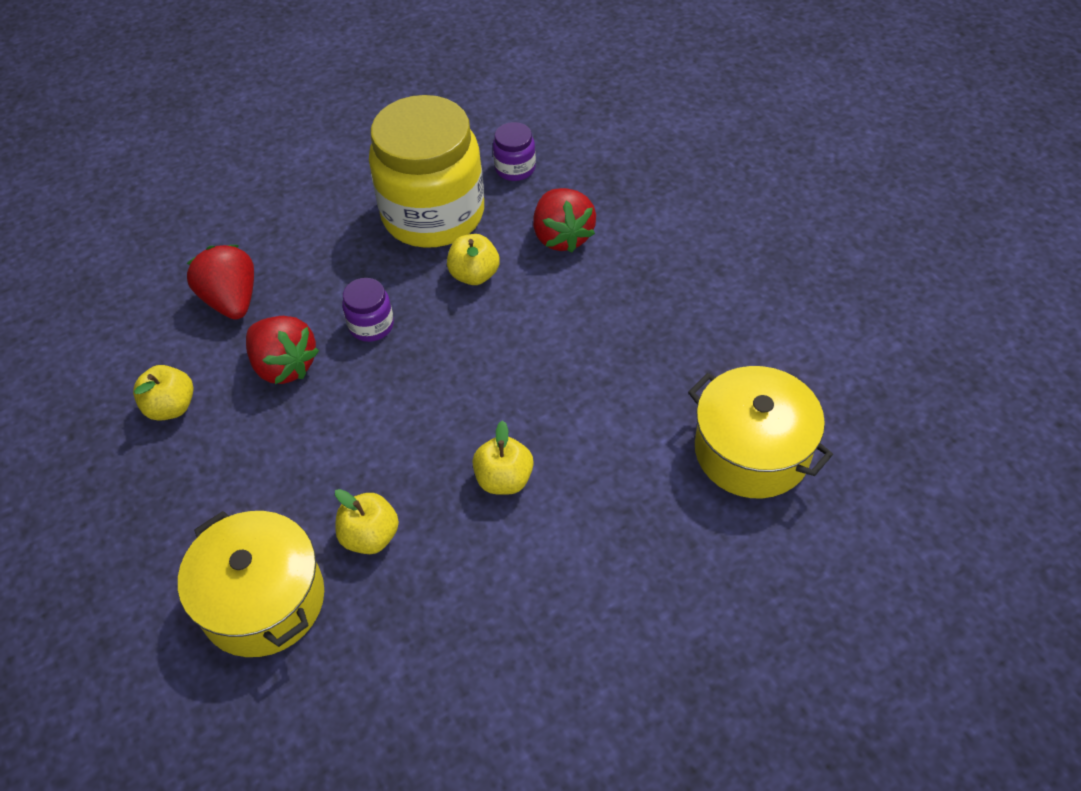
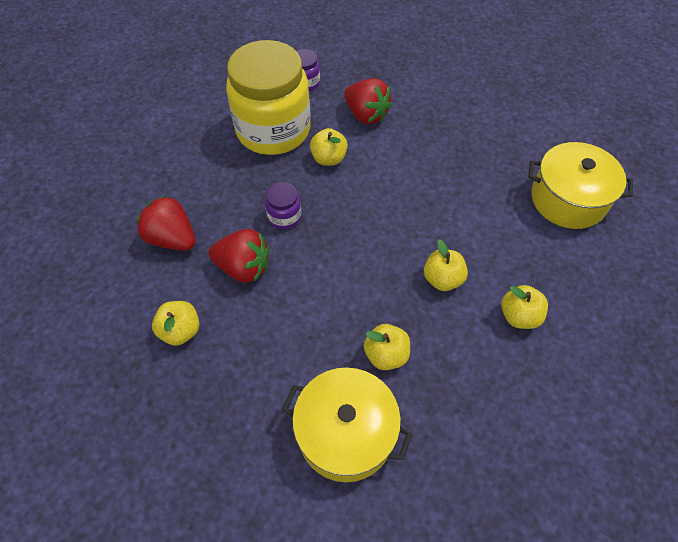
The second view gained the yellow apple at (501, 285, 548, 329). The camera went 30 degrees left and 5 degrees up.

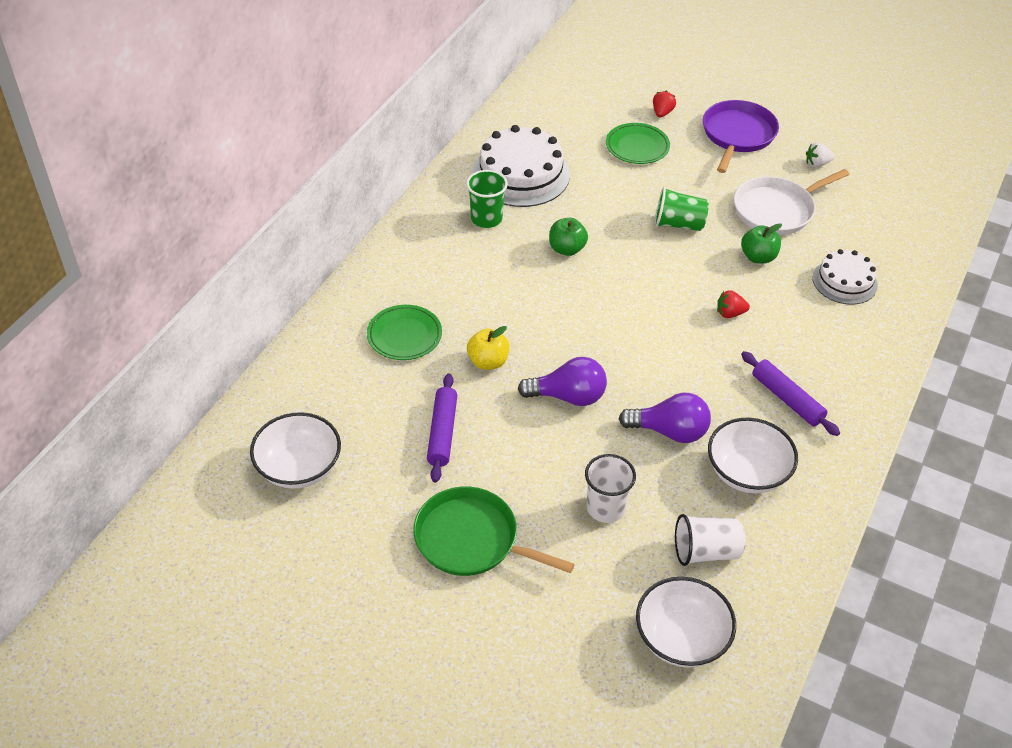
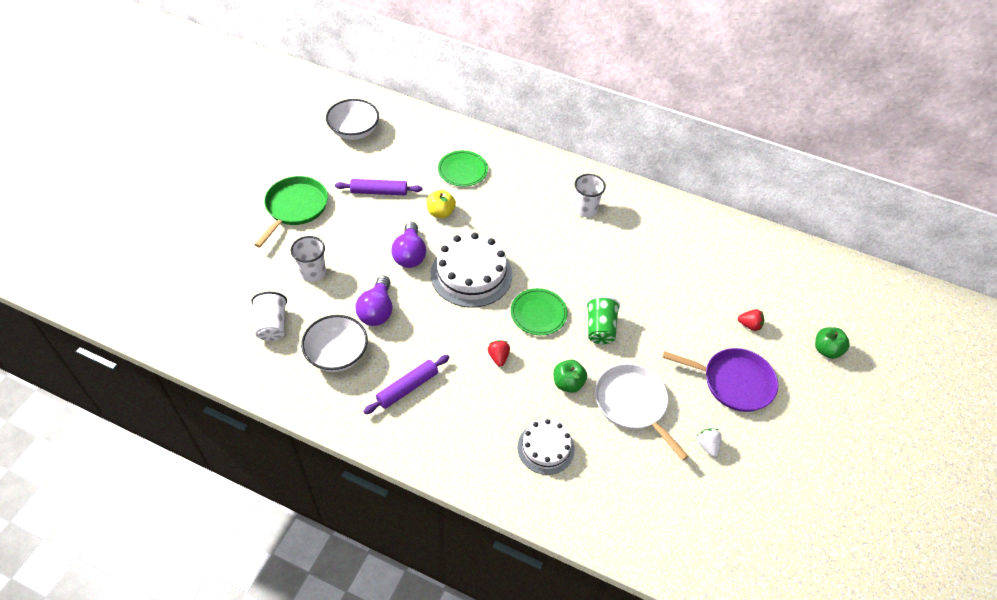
The white cake ended up elsewhere, having gone from (472, 125, 570, 207) to (431, 233, 512, 308). The green plate ended up elsewhere, having gone from (606, 123, 670, 164) to (511, 288, 568, 335). What was the green cup at (466, 170, 508, 228) turned into the white cup at (574, 174, 606, 217). The green apple ended up elsewhere, having gone from (549, 218, 588, 256) to (815, 327, 850, 359). The second view lost the white bowl at (636, 577, 736, 668). The camera went 85 degrees right and 5 degrees up.

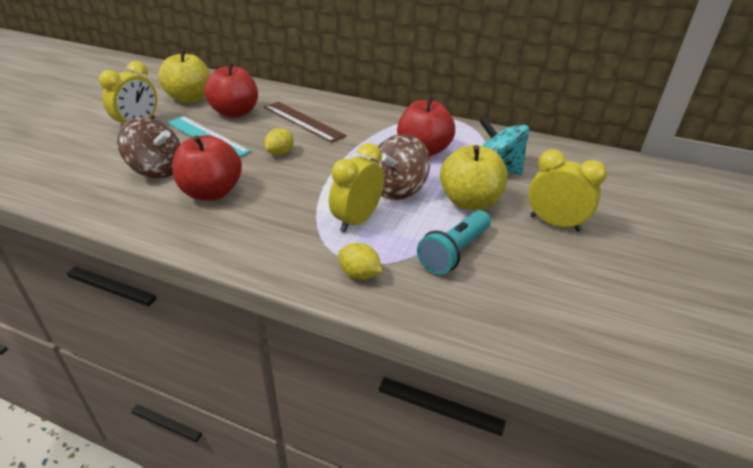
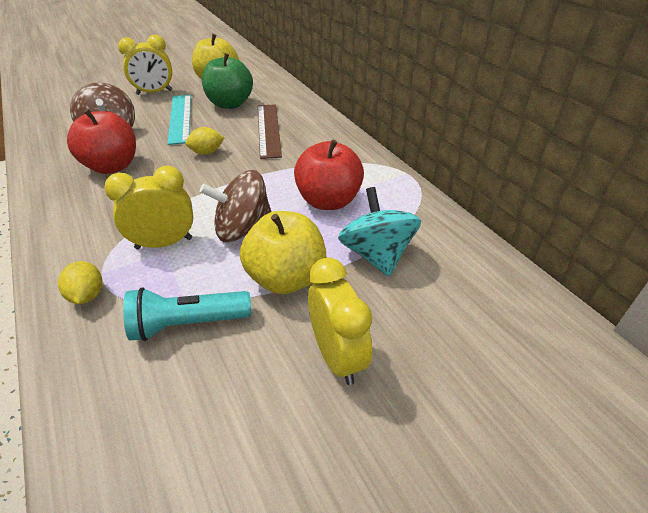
What was the red apple at (204, 63, 258, 118) turned into the green apple at (202, 53, 253, 109). The camera went 40 degrees right and 5 degrees up.

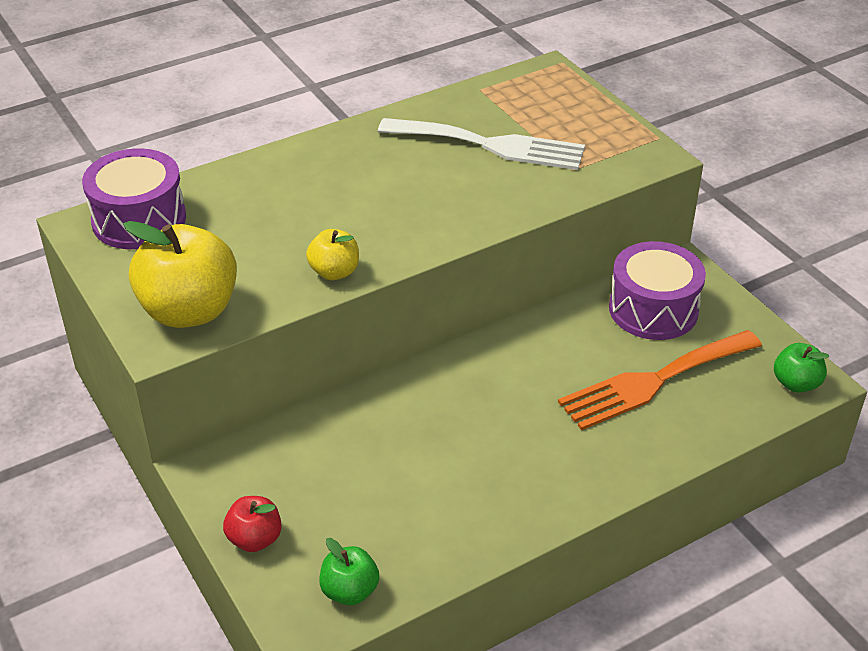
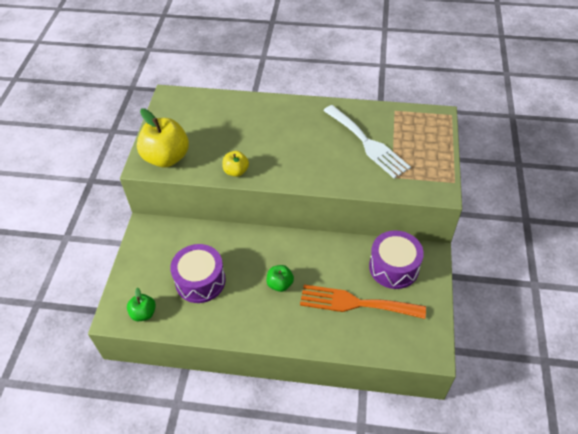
The purple drum ended up elsewhere, having gone from (82, 148, 186, 249) to (170, 244, 226, 303). The green apple ended up elsewhere, having gone from (774, 343, 829, 393) to (266, 265, 294, 292). The second view lost the red apple at (223, 496, 282, 552). The camera went 40 degrees right and 10 degrees up.

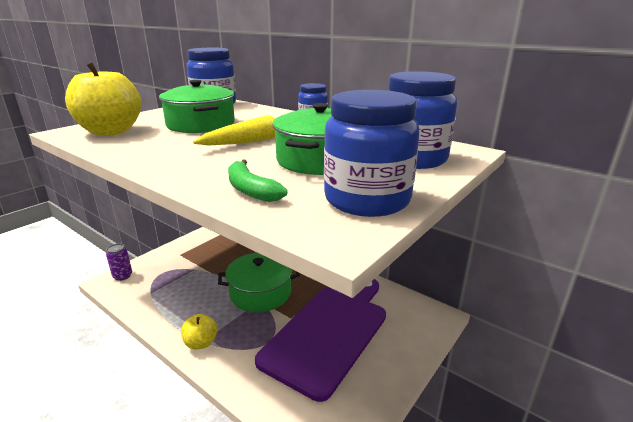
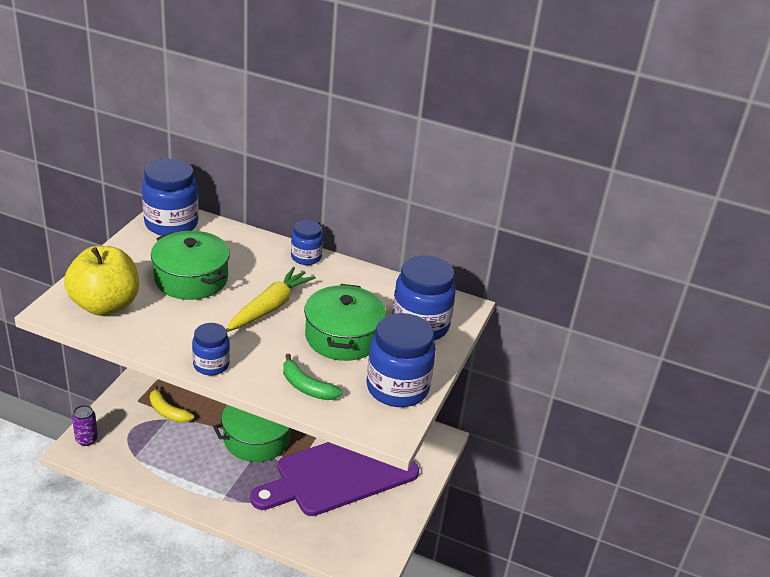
The second view gained the yellow banana at (150, 385, 194, 423). The second view gained the blue jar at (192, 323, 230, 375). The purple cutting board at (255, 279, 386, 402) ended up facing another way, 135 degrees counterclockwise from before. The second view lost the yellow apple at (181, 314, 217, 349). The camera went 20 degrees left and 10 degrees up.

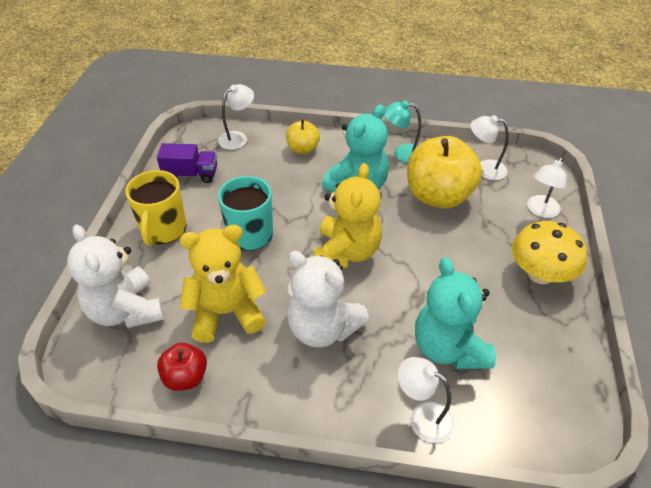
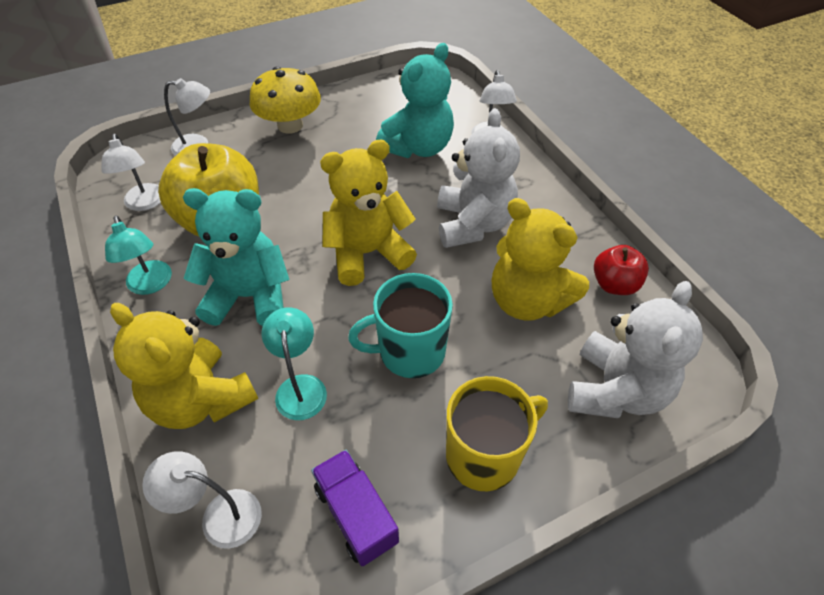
Where the yellow apple stood at (286, 120, 320, 154), the yellow teddy bear came to stand at (110, 303, 258, 429). The second view gained the turquoise lamp at (262, 307, 327, 420). The camera went 125 degrees left and 5 degrees up.

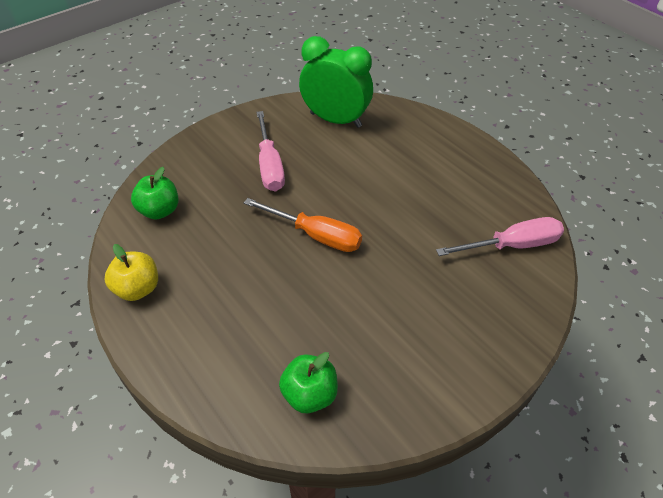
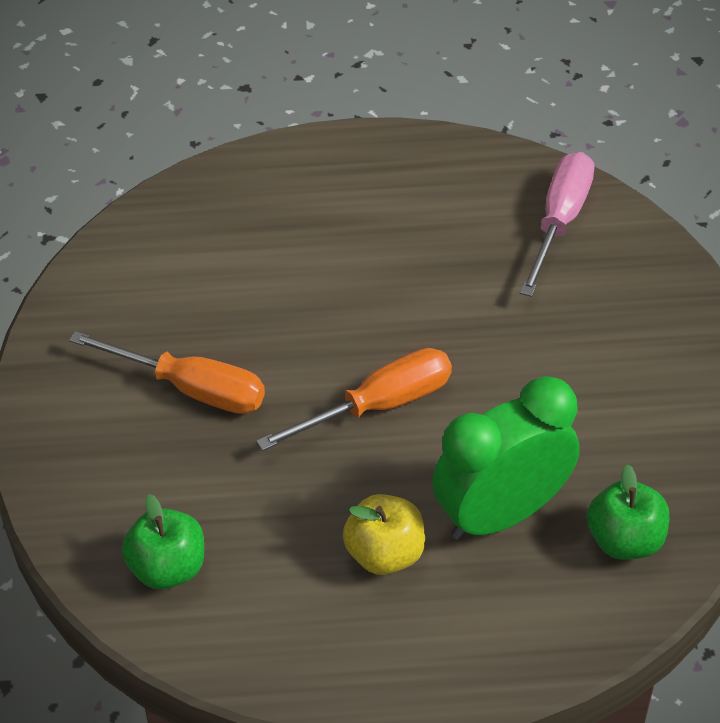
What was the pink screwdriver at (256, 111, 285, 191) turned into the orange screwdriver at (69, 331, 265, 414). The yellow apple ended up elsewhere, having gone from (105, 244, 158, 301) to (343, 494, 425, 575). The green clock ended up elsewhere, having gone from (299, 36, 373, 128) to (432, 376, 580, 540). The camera went 55 degrees left and 0 degrees up.

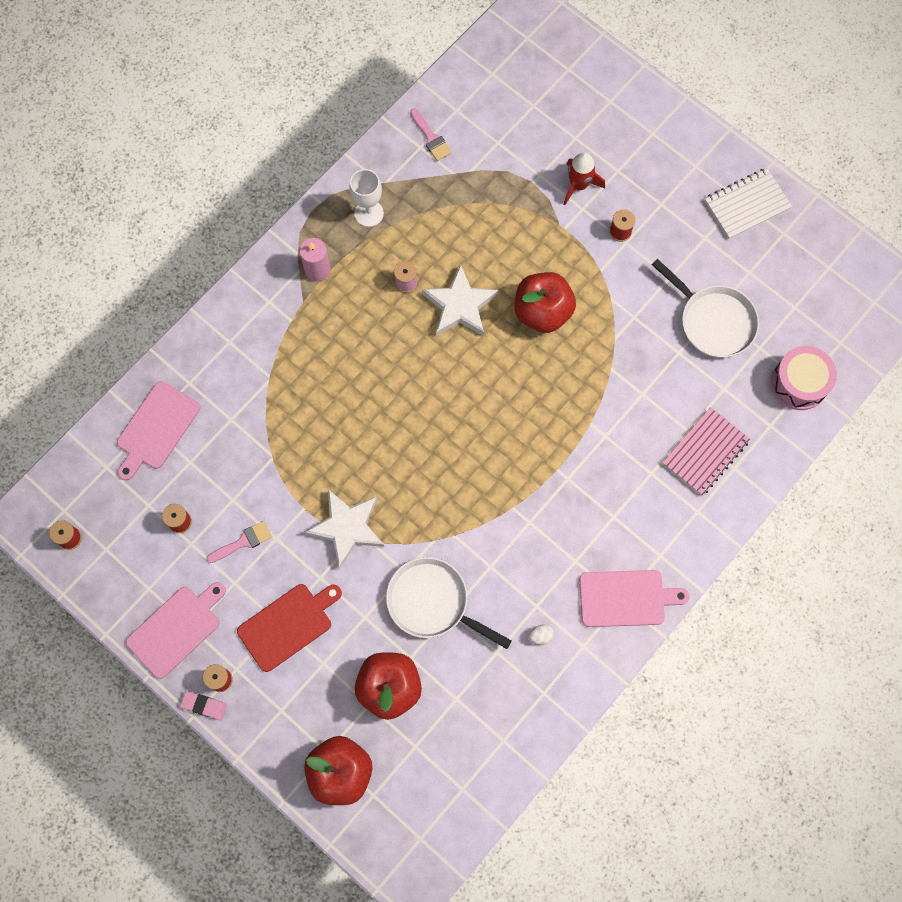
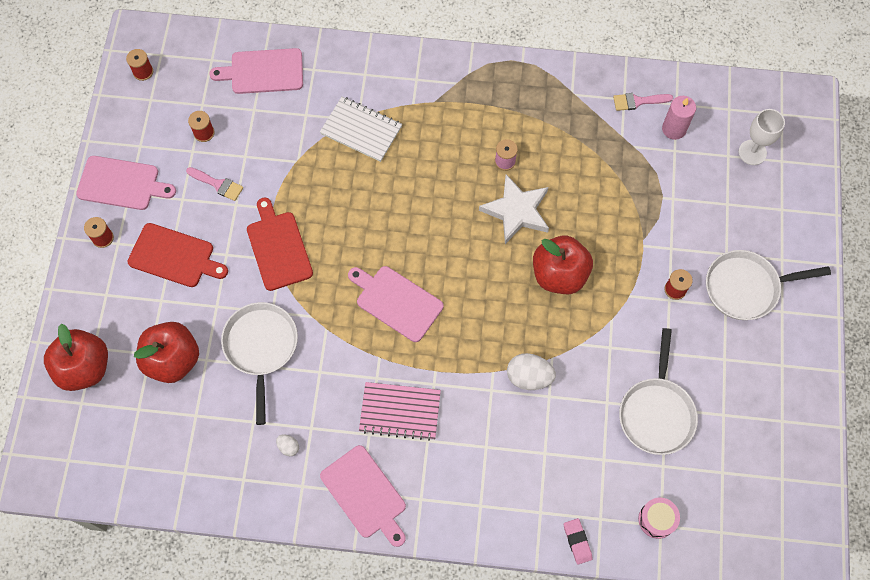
Where the white star stood at (305, 489, 384, 568), the red cutting board came to stand at (247, 198, 313, 291). The white notebook ended up elsewhere, having gone from (705, 168, 792, 239) to (320, 96, 402, 162). The second view gained the pink cutting board at (348, 266, 443, 342). The pink notebook ended up elsewhere, having gone from (662, 407, 750, 496) to (359, 382, 441, 441). The second view gained the white egg at (507, 353, 556, 390). The pink eraser ended up elsewhere, having gone from (180, 691, 227, 720) to (564, 518, 593, 565). The pink brush at (410, 108, 452, 161) ended up facing another way, 60 degrees clockwise from before. The size of the pink drum at (771, 346, 837, 410) changed by a factor of 0.64. The pink candle ended up elsewhere, having gone from (299, 238, 331, 282) to (662, 96, 696, 140). The second view gained the white pan at (706, 250, 831, 320). The white goblet ended up elsewhere, having gone from (349, 169, 384, 227) to (739, 109, 785, 165). The second view lost the red rocket at (564, 152, 605, 205). The camera went 55 degrees right and 5 degrees down.

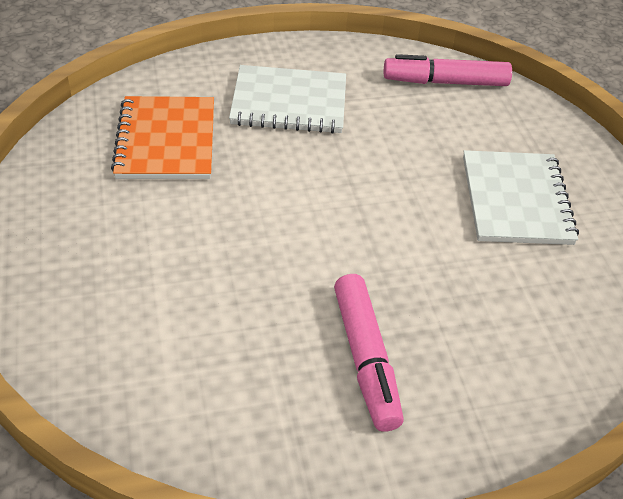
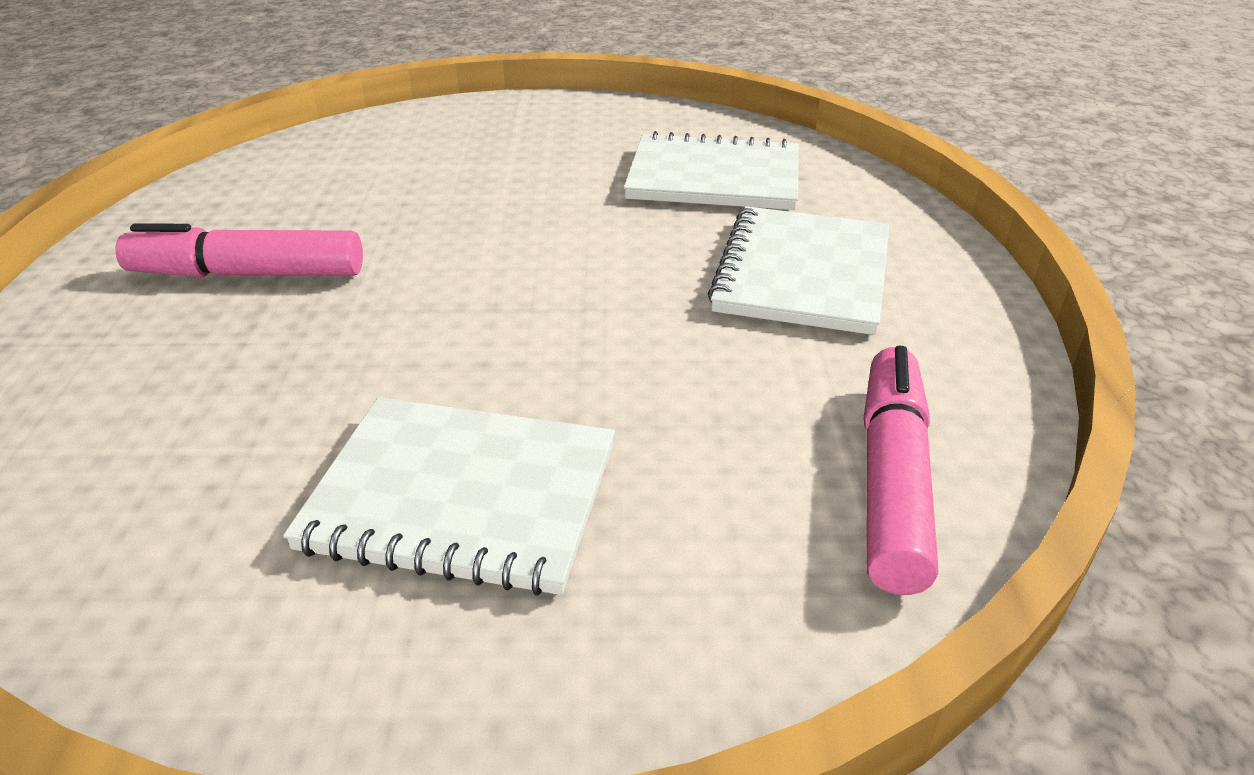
What was the orange notebook at (111, 96, 214, 179) turned into the white notebook at (624, 131, 798, 210). The camera went 105 degrees right and 10 degrees down.

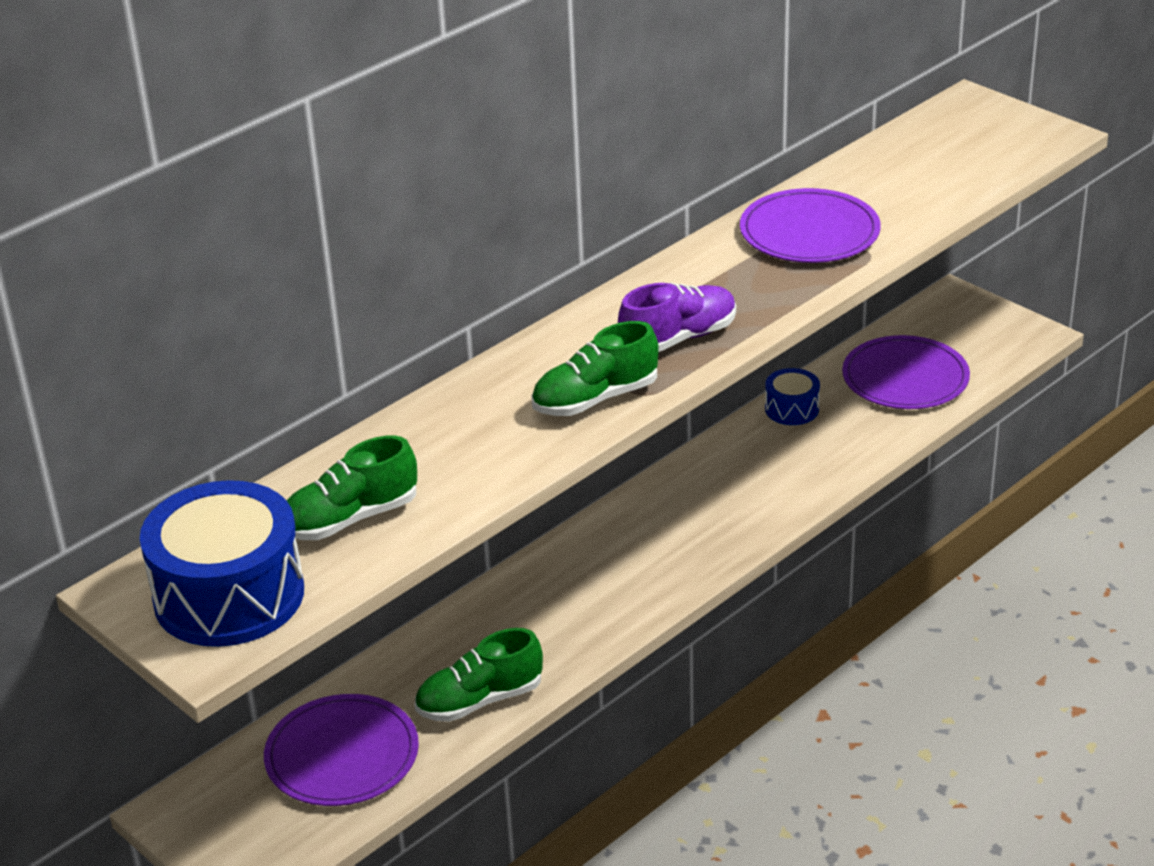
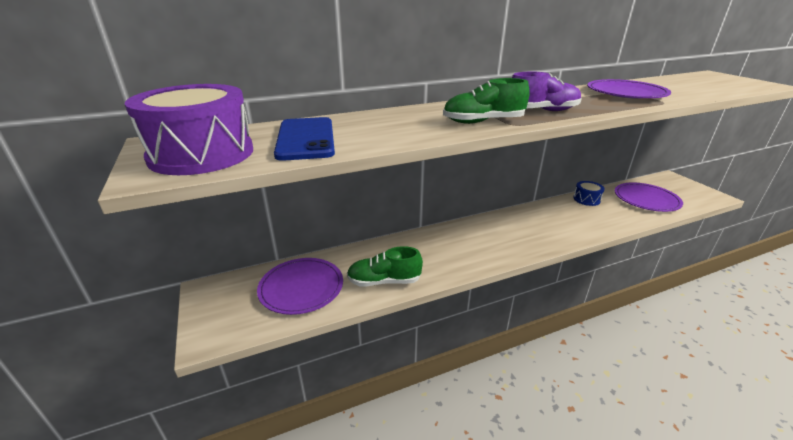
What was the blue drum at (140, 480, 304, 647) turned into the purple drum at (125, 84, 253, 175). Where the green shoe stood at (287, 435, 417, 540), the blue phone came to stand at (274, 117, 335, 161). The camera went 20 degrees right and 5 degrees down.

